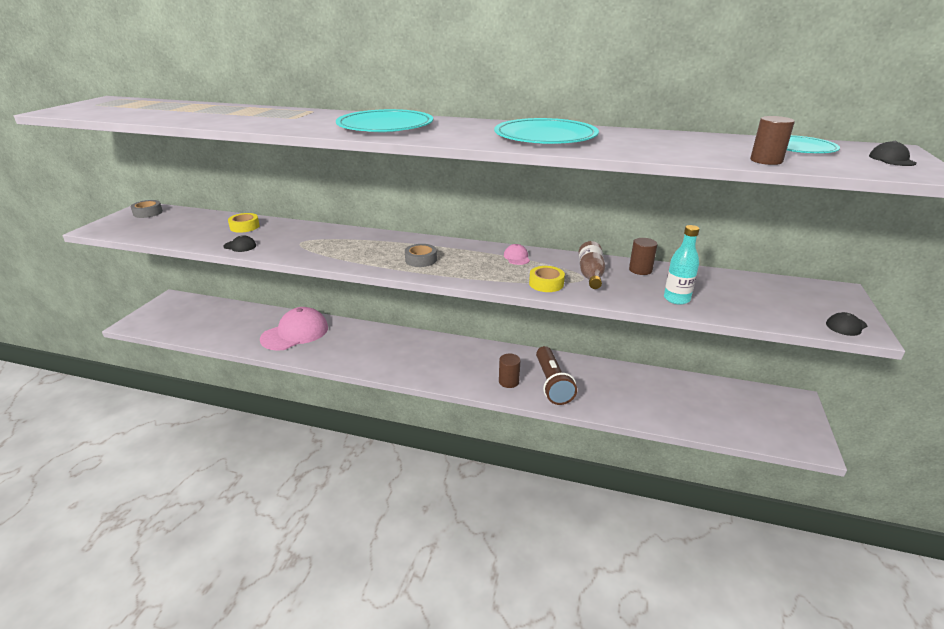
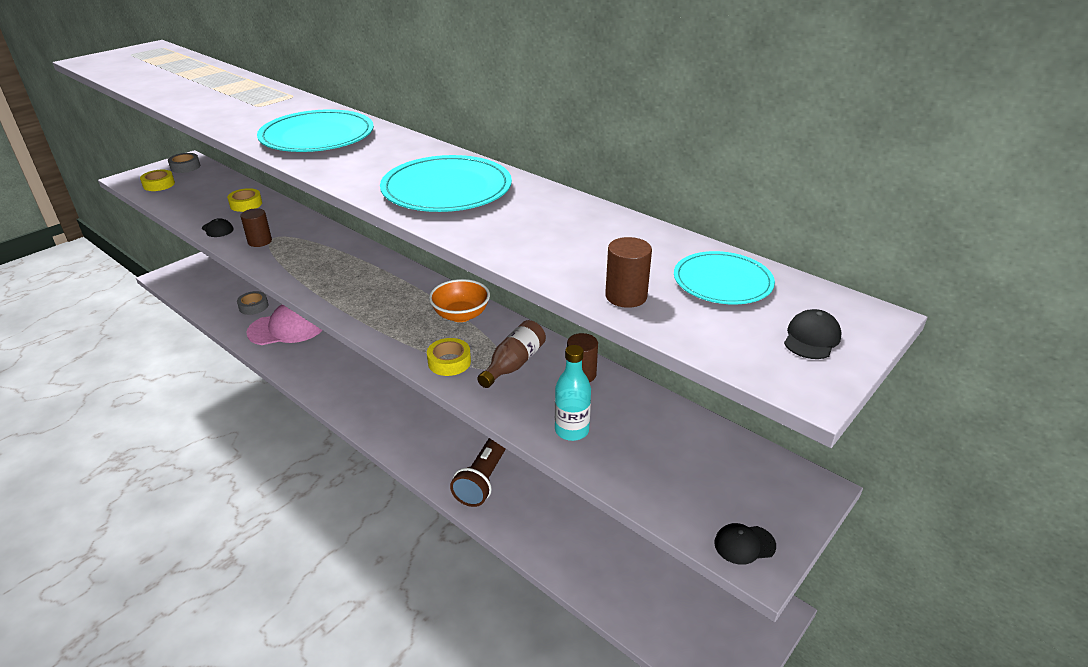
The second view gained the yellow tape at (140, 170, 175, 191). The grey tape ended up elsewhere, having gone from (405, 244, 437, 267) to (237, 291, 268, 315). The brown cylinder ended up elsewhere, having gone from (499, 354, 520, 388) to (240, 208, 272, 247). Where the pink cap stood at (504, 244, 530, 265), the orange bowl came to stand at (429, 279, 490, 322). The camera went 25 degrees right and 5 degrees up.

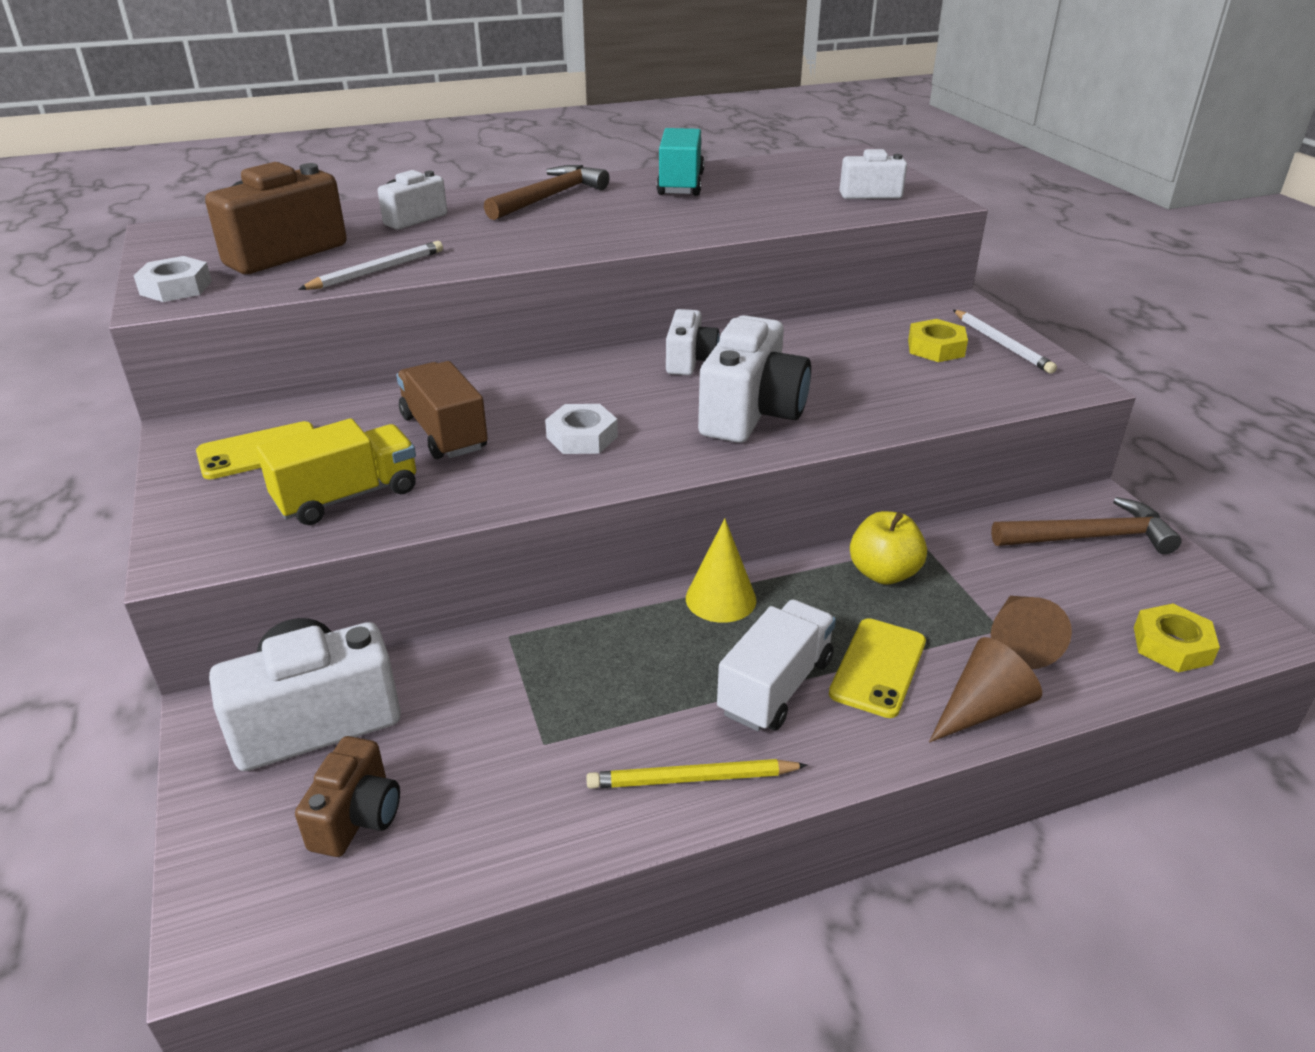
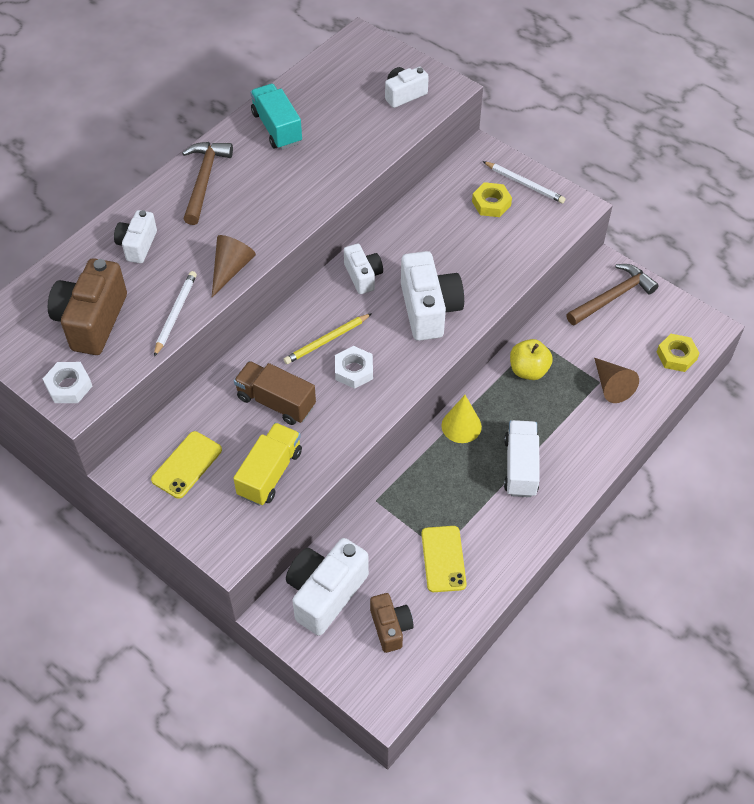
The brown cone ended up elsewhere, having gone from (929, 637, 1042, 743) to (212, 235, 256, 297). The yellow pencil ended up elsewhere, having gone from (586, 759, 808, 789) to (284, 313, 372, 364). The yellow phone ended up elsewhere, having gone from (829, 618, 926, 718) to (421, 526, 467, 592). The camera went 30 degrees left and 20 degrees up.

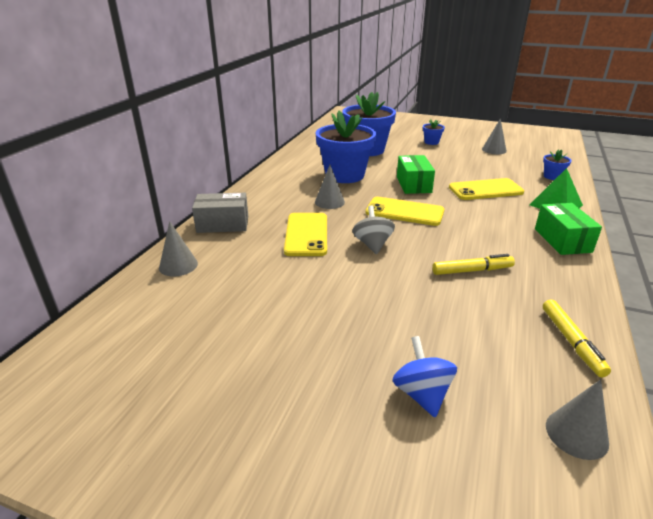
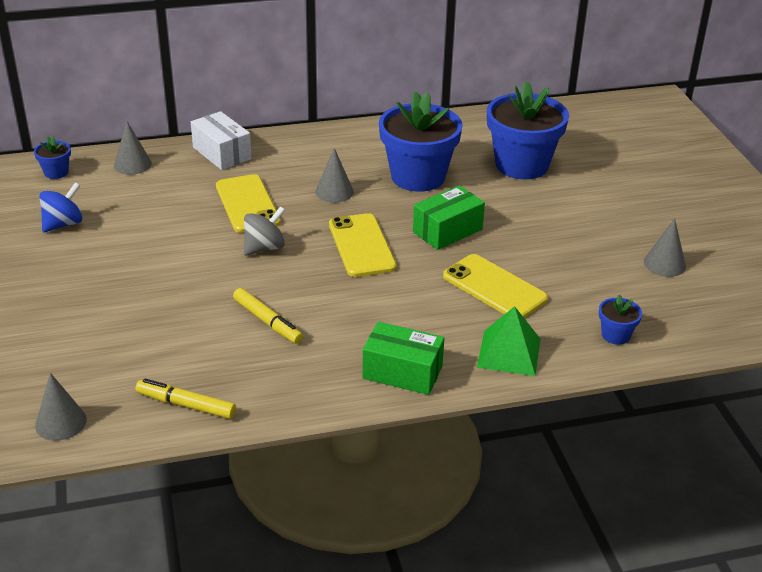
The blue flower pot ended up elsewhere, having gone from (423, 119, 445, 145) to (34, 136, 71, 179). The blue spinning top ended up elsewhere, having gone from (392, 336, 457, 417) to (39, 182, 82, 233). The yellow marker at (543, 300, 611, 377) ended up facing another way, 60 degrees clockwise from before. What was the grey box at (192, 193, 248, 233) turned into the white box at (191, 111, 252, 170). The yellow phone at (284, 213, 327, 256) ended up facing another way, 75 degrees counterclockwise from before. The green box at (535, 203, 602, 255) ended up facing another way, 60 degrees clockwise from before. The camera went 55 degrees right and 5 degrees up.

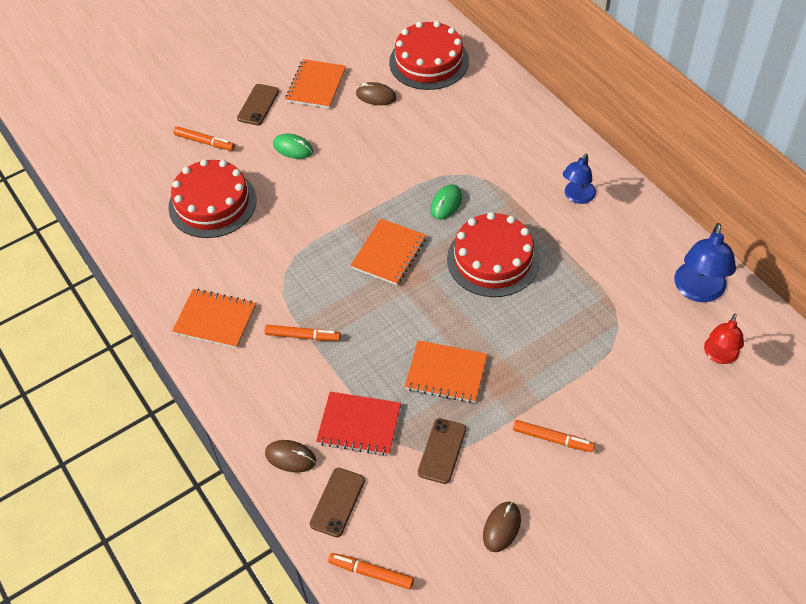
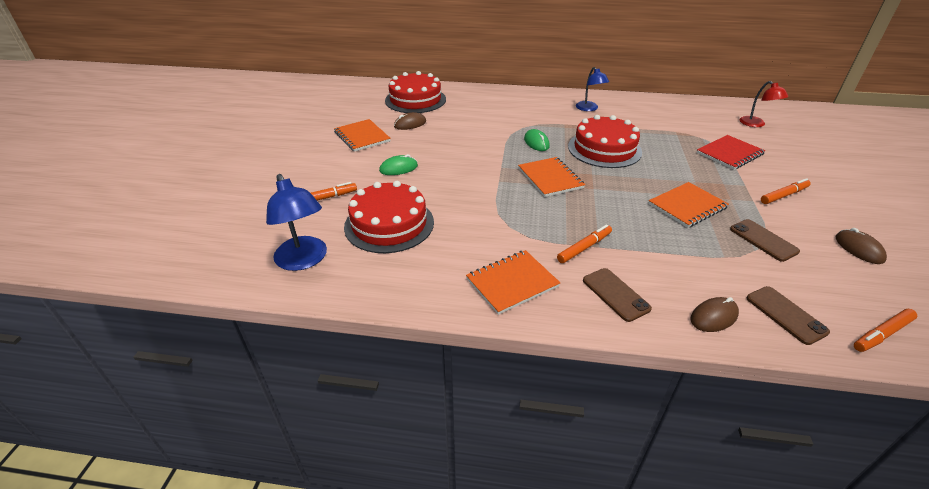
The blue lamp ended up elsewhere, having gone from (675, 223, 736, 302) to (266, 174, 327, 271). The brown phone ended up elsewhere, having gone from (237, 84, 279, 125) to (583, 268, 652, 322). The red notebook ended up elsewhere, having gone from (316, 392, 401, 456) to (697, 135, 765, 170). The camera went 50 degrees left and 15 degrees down.

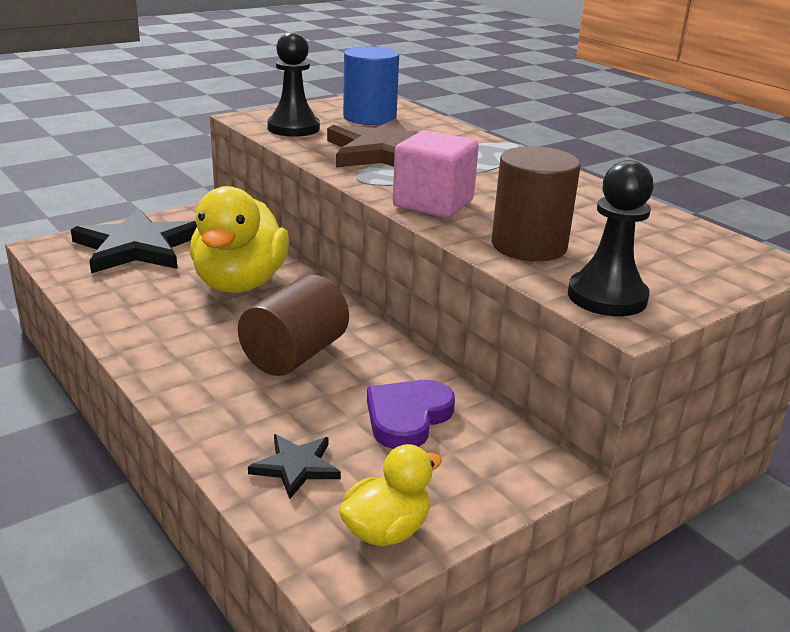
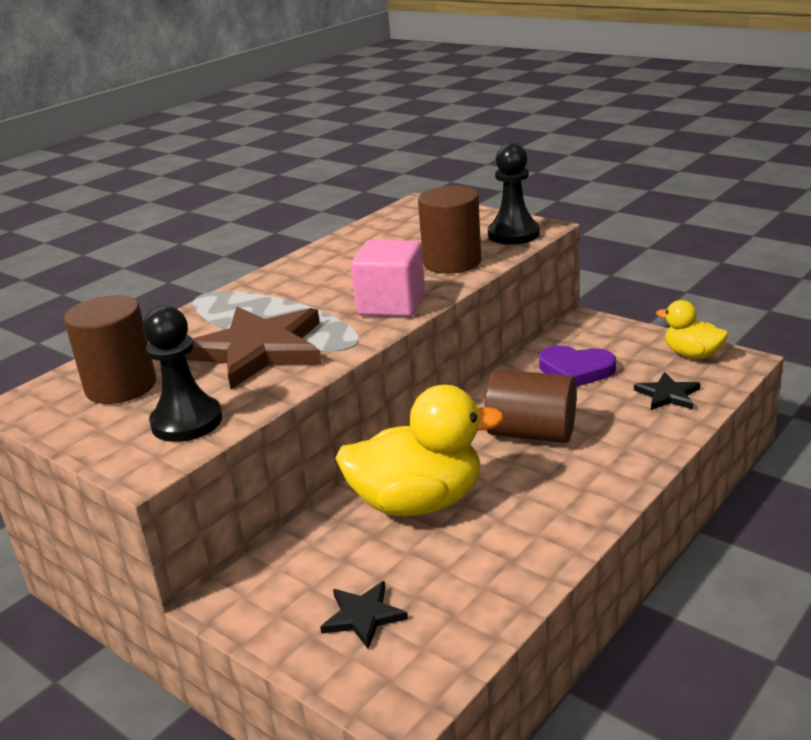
What was the blue cylinder at (343, 46, 399, 125) turned into the brown cylinder at (64, 295, 156, 404). The size of the black star at (71, 208, 197, 273) changed by a factor of 0.48. The camera went 100 degrees left and 0 degrees up.

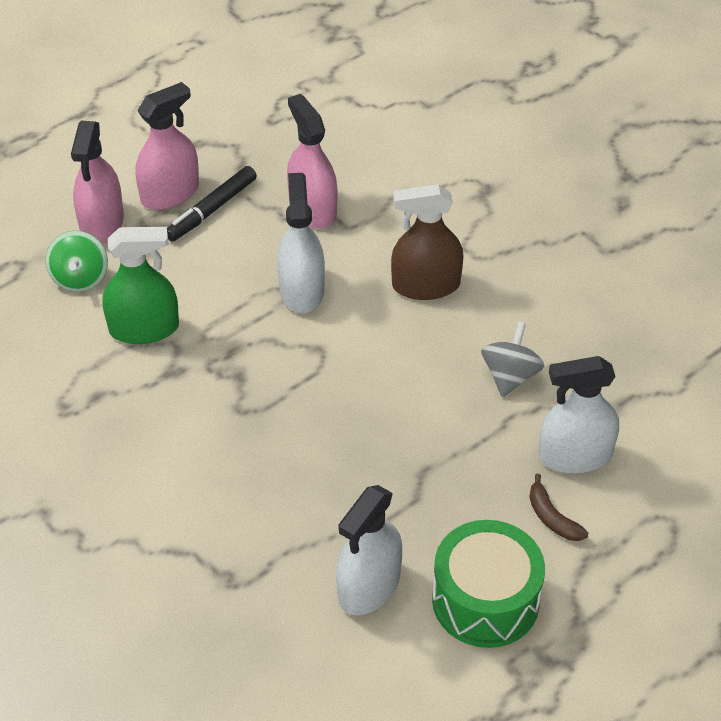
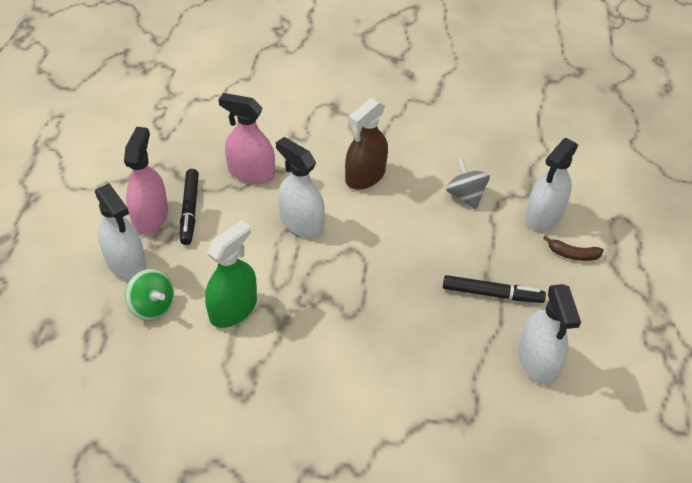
What was the pink spray bottle at (71, 121, 124, 244) turned into the white spray bottle at (95, 183, 146, 280). The second view gained the black marker at (443, 275, 546, 303). The second view lost the green drum at (432, 520, 545, 648). The camera went 45 degrees left and 0 degrees up.

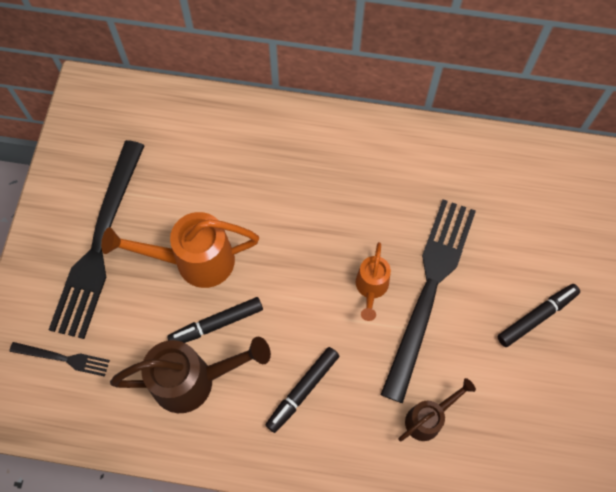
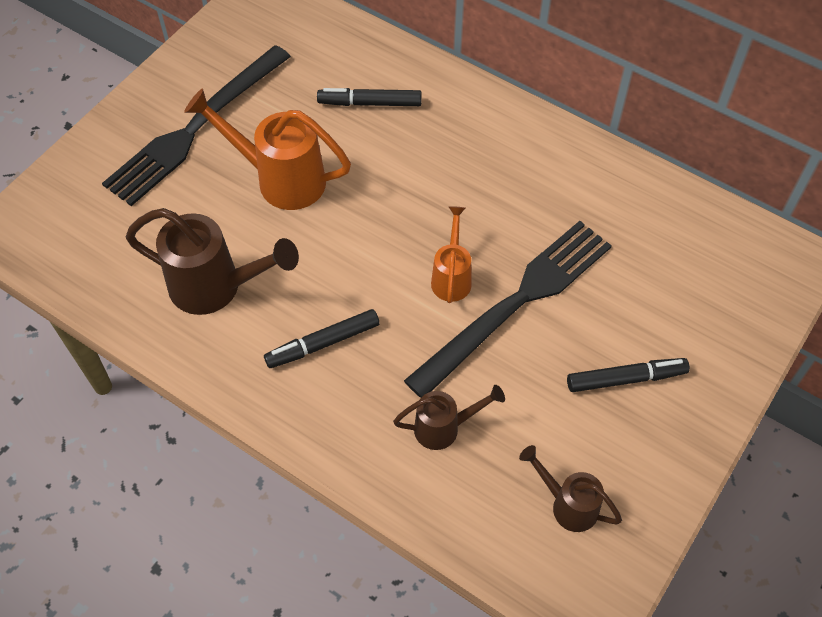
The black marker ended up elsewhere, having gone from (167, 297, 263, 343) to (317, 88, 422, 106). The orange watering can at (356, 242, 391, 321) ended up facing another way, 150 degrees clockwise from before. The second view gained the brown watering can at (519, 445, 622, 532). The second view lost the black fork at (9, 342, 110, 377). The camera went 25 degrees right and 10 degrees down.

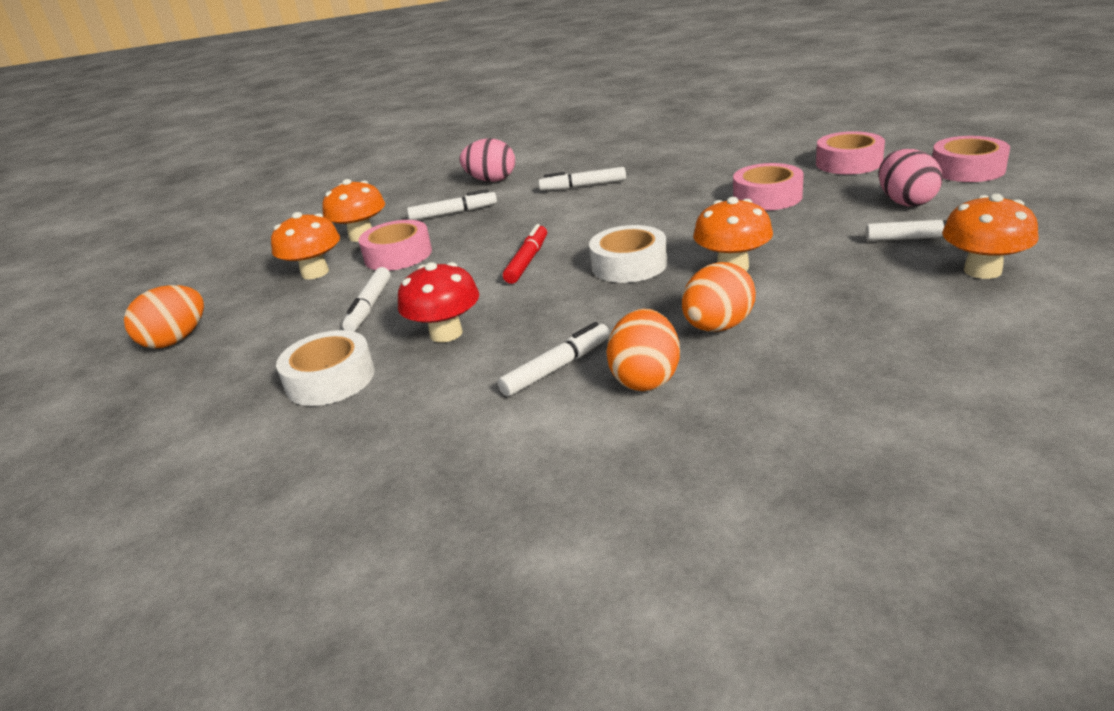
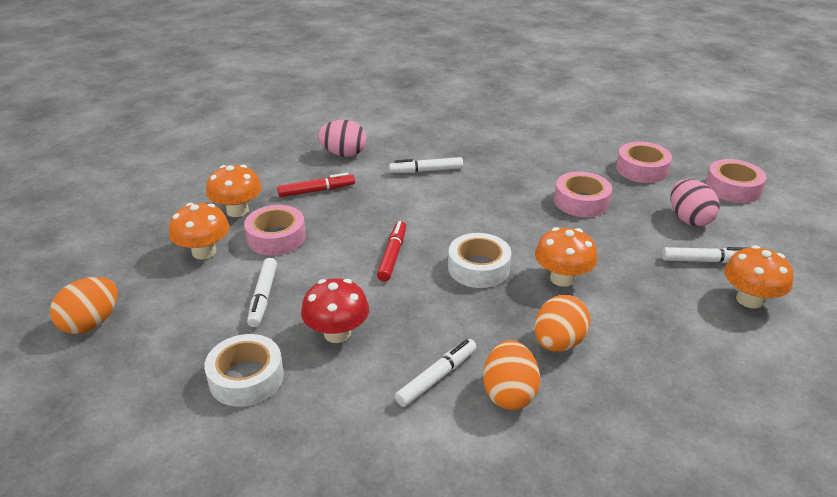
What was the white marker at (407, 189, 497, 220) turned into the red marker at (277, 173, 355, 197). The camera went 10 degrees left and 5 degrees up.

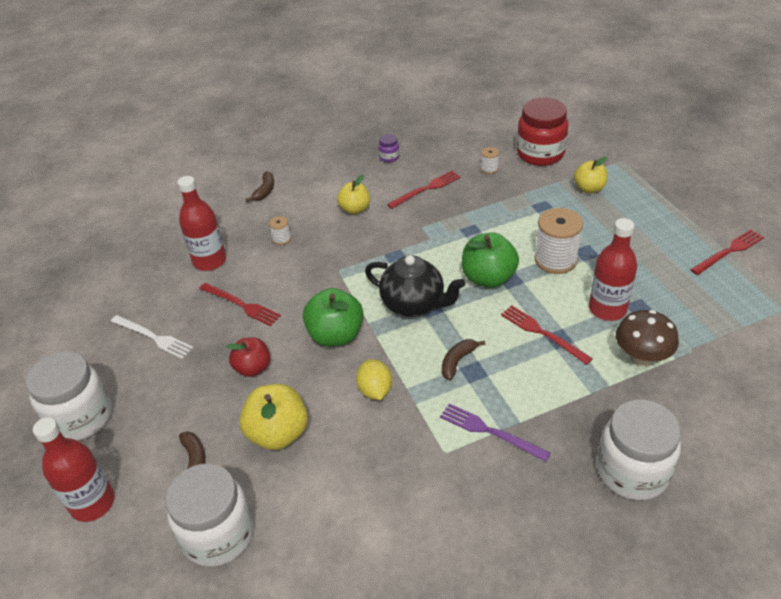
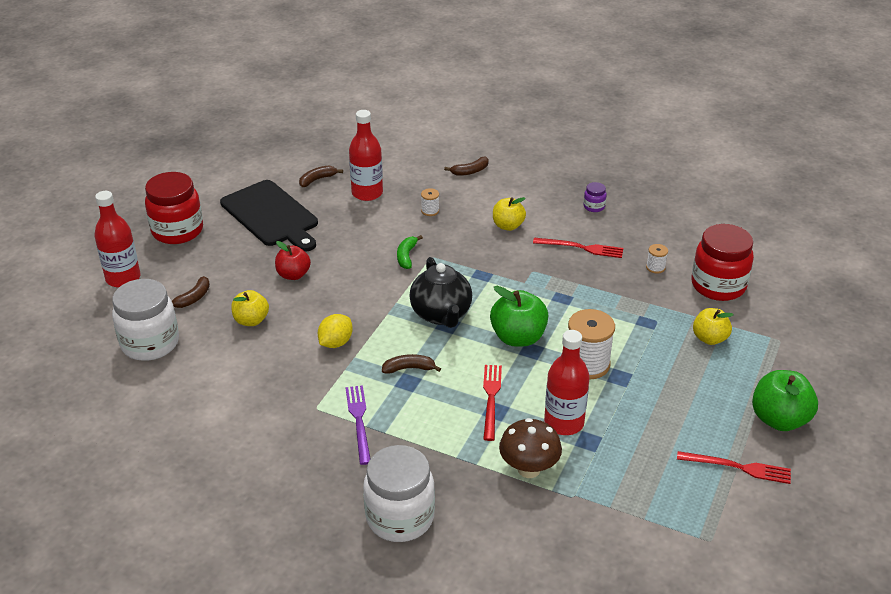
What was the white jar at (26, 351, 112, 441) turned into the red jar at (145, 172, 203, 244). Where the white fork stood at (111, 315, 194, 359), the black cutting board came to stand at (220, 180, 318, 251). The size of the yellow apple at (239, 384, 308, 450) changed by a factor of 0.66. The second view gained the brown banana at (299, 165, 343, 187). The second view gained the green banana at (397, 235, 423, 269). The green apple ended up elsewhere, having gone from (303, 288, 363, 347) to (752, 370, 818, 431). The second view lost the red fork at (199, 283, 281, 326). The camera went 45 degrees right and 5 degrees down.

